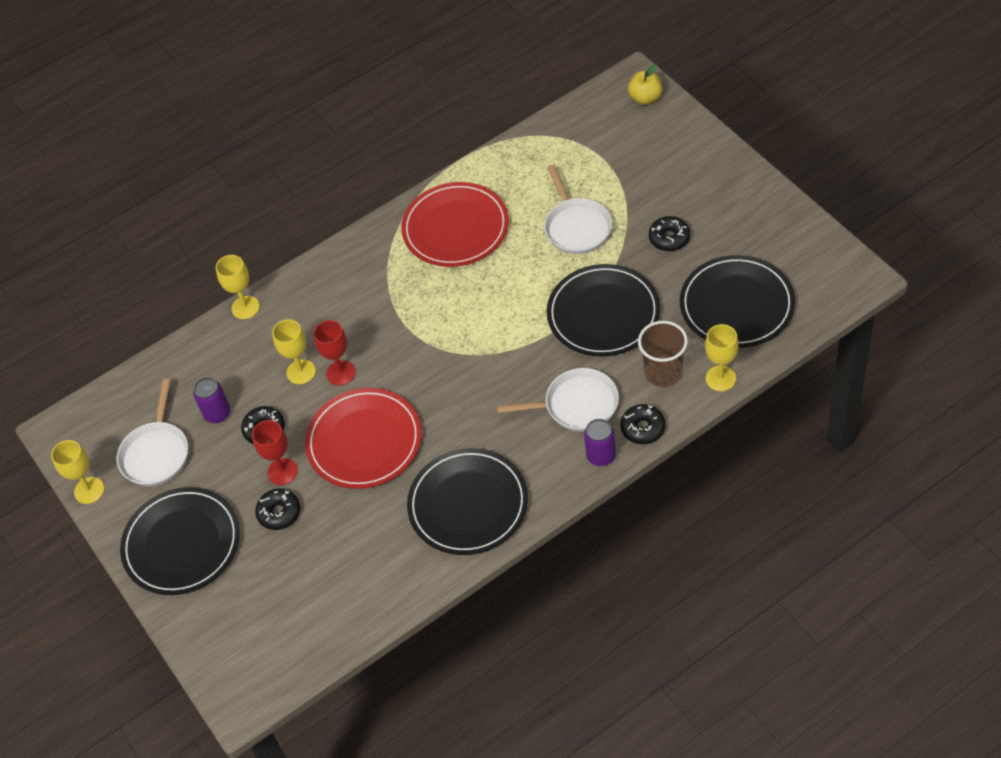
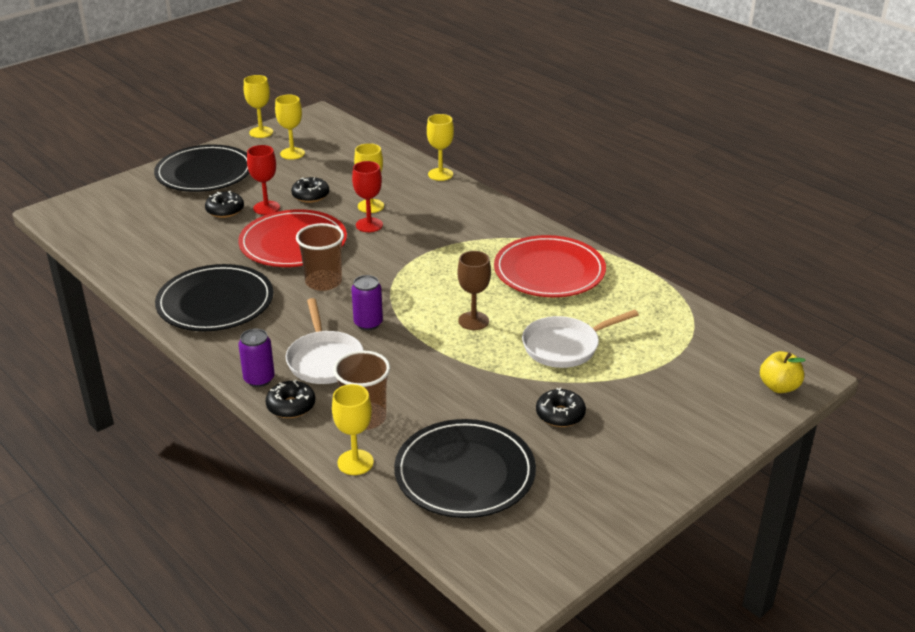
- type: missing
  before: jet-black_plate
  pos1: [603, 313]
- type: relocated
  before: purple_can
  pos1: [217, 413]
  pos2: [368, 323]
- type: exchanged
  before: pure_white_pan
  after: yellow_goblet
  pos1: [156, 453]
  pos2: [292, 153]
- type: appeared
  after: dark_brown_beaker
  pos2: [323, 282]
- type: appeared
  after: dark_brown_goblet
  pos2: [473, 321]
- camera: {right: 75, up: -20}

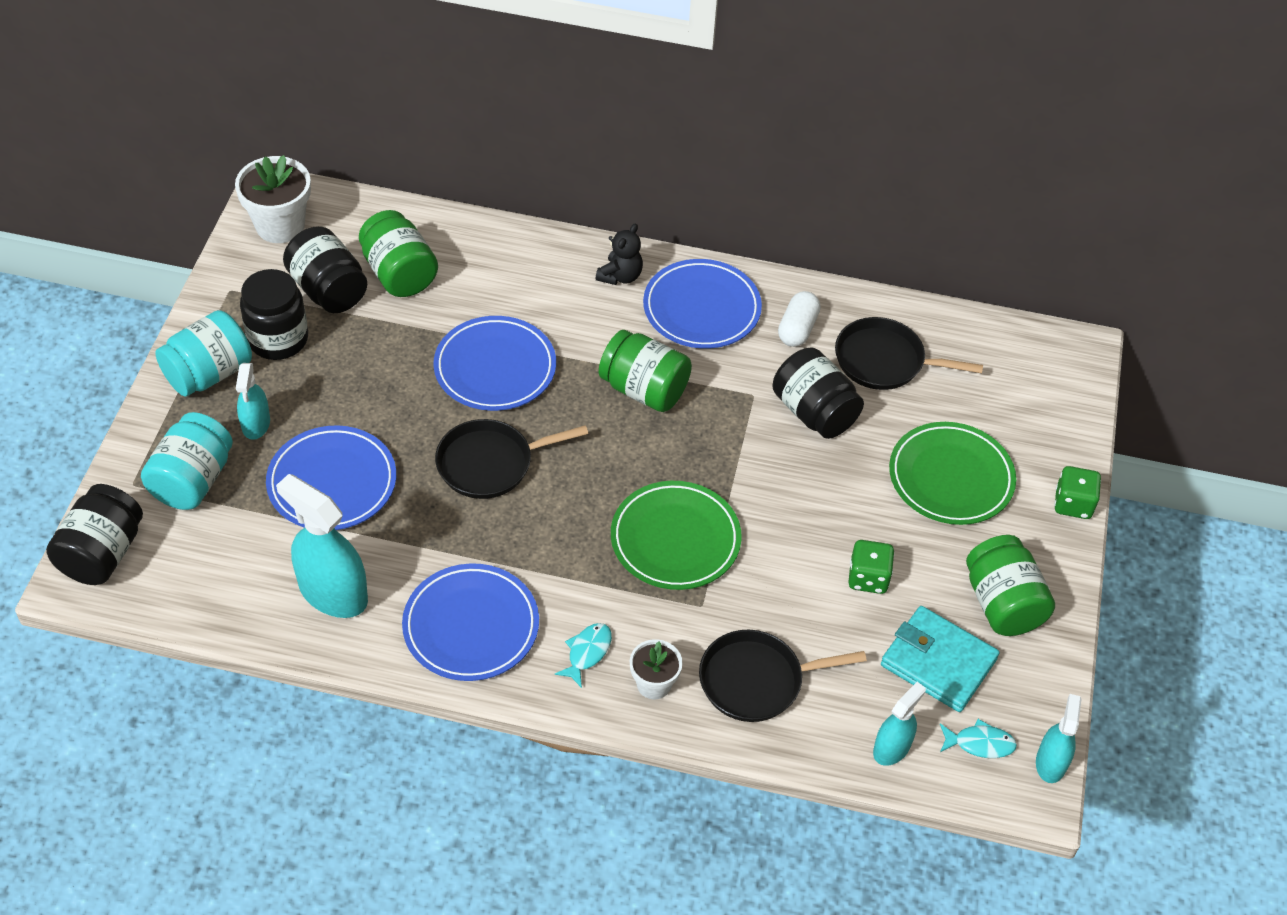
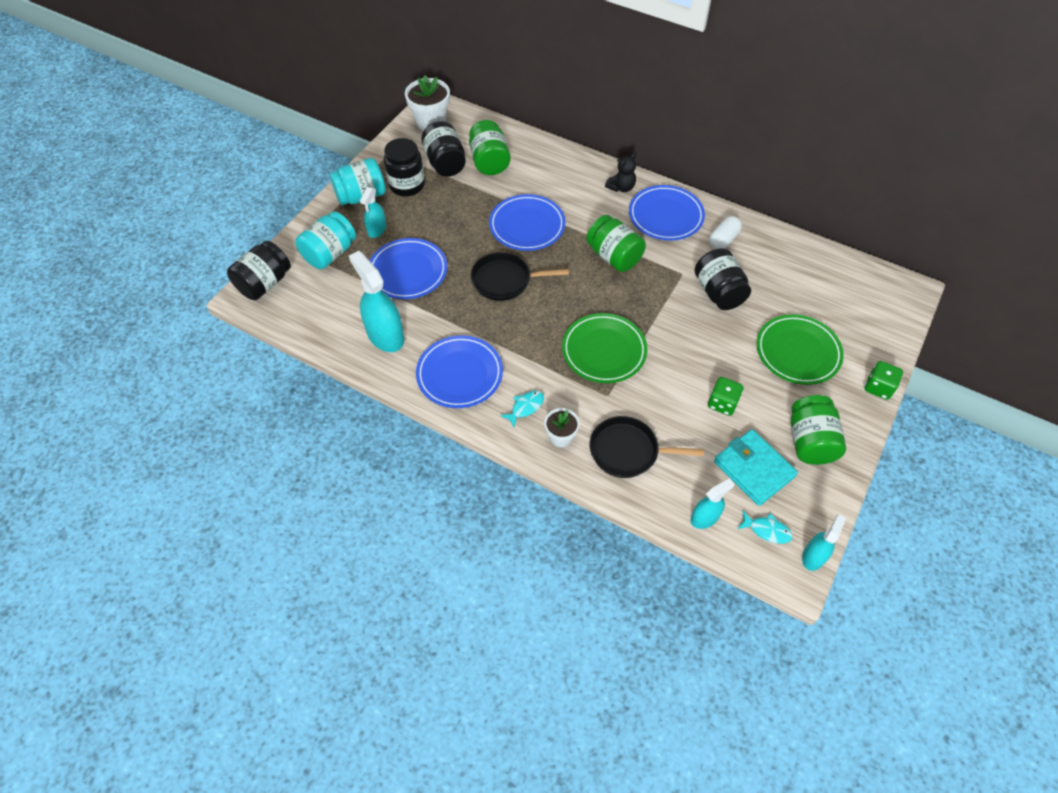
- type: missing
  before: jet-black_pan
  pos1: [884, 361]
- camera: {right: 20, up: 5}

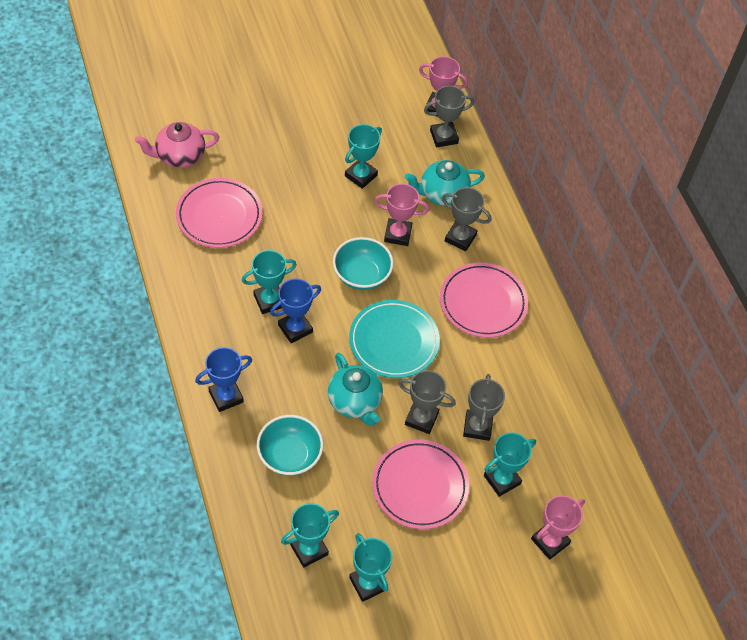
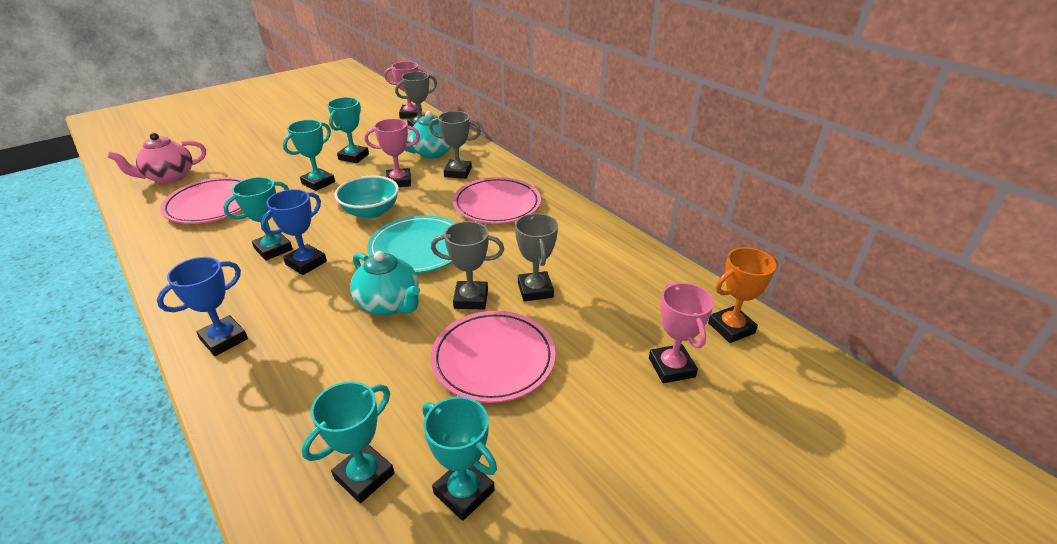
- type: missing
  before: aqua_bowl
  pos1: [289, 455]
- type: relocated
  before: aqua_award_cup
  pos1: [502, 480]
  pos2: [318, 183]
- type: spun
  before: pink_award_cup
  pos1: [550, 541]
  pos2: [671, 367]
  turn: -45
- type: appeared
  after: bright_orange_award_cup
  pos2: [731, 328]
- camera: {right: -15, up: -20}

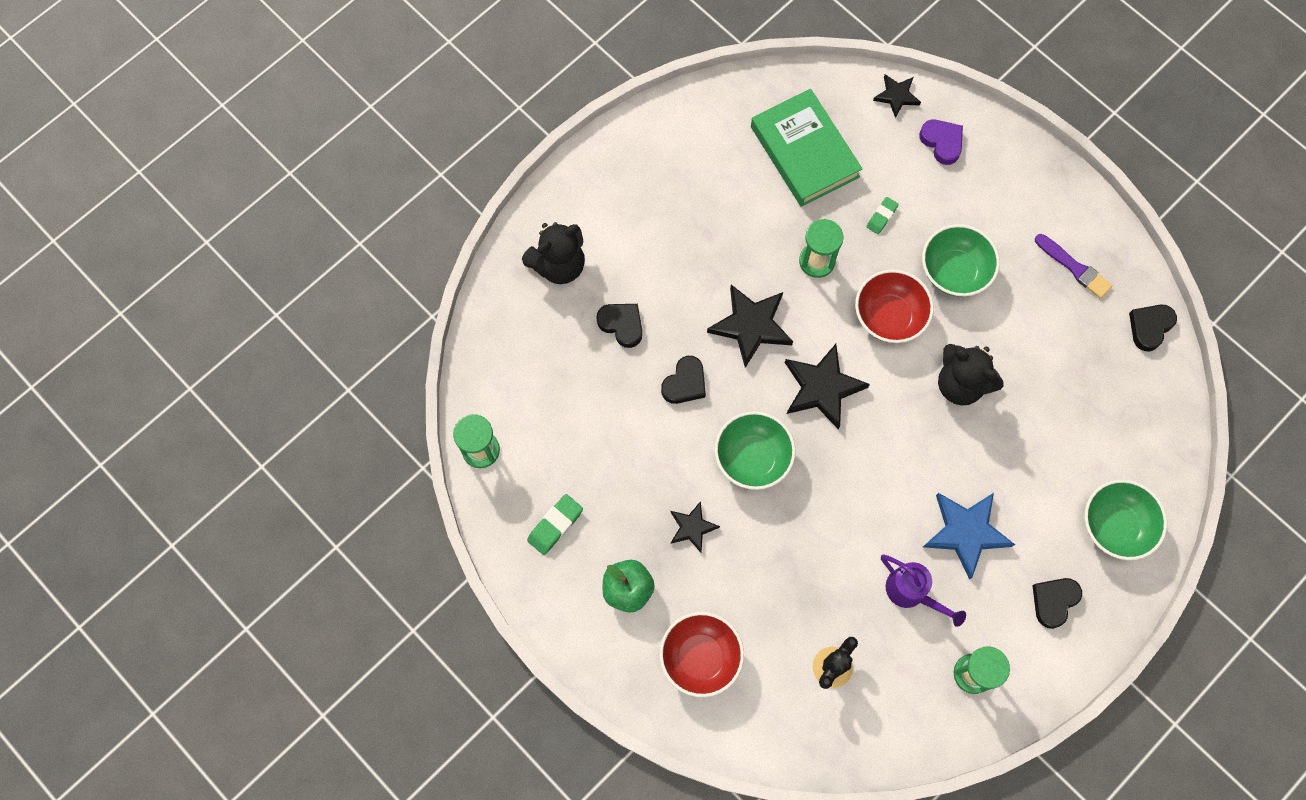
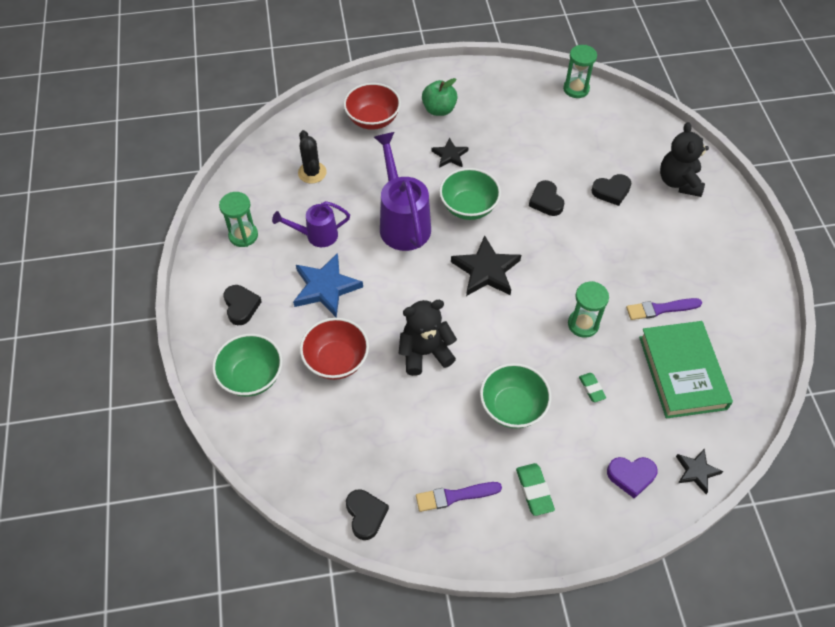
- type: spun
  before: green_book
  pos1: [804, 151]
  pos2: [682, 372]
  turn: 75
- type: relocated
  before: red_bowl
  pos1: [889, 317]
  pos2: [336, 360]
- type: missing
  before: jet-black_five-pointed_star
  pos1: [751, 325]
- type: relocated
  before: green_gum_eraser
  pos1: [555, 525]
  pos2: [534, 491]
- type: appeared
  after: purple_watering_can
  pos2: [402, 222]
- type: appeared
  after: purple_paint_brush
  pos2: [660, 309]
- camera: {right: 125, up: -15}

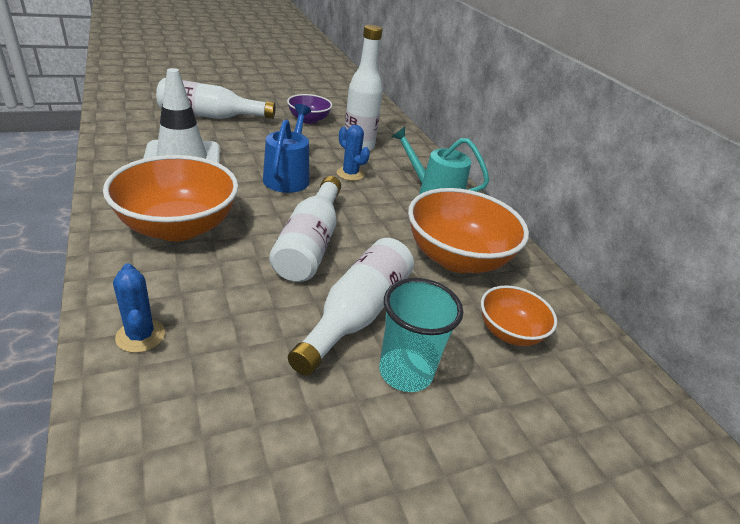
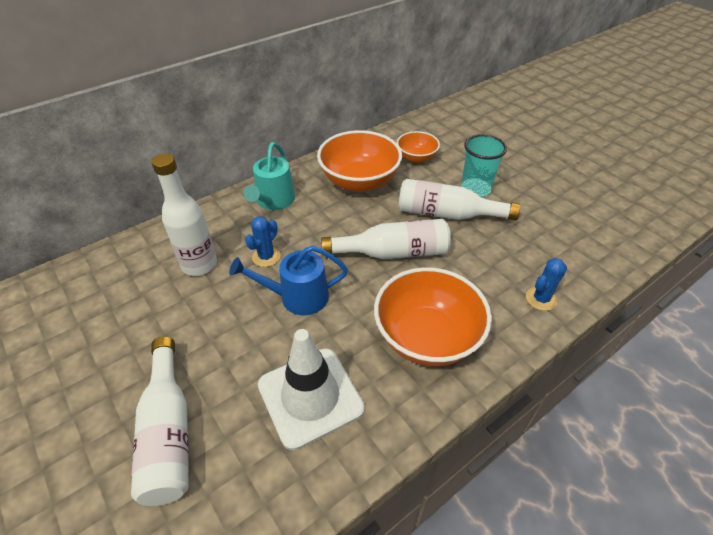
- type: missing
  before: purple_bowl
  pos1: [308, 120]
- camera: {right: -100, up: 10}

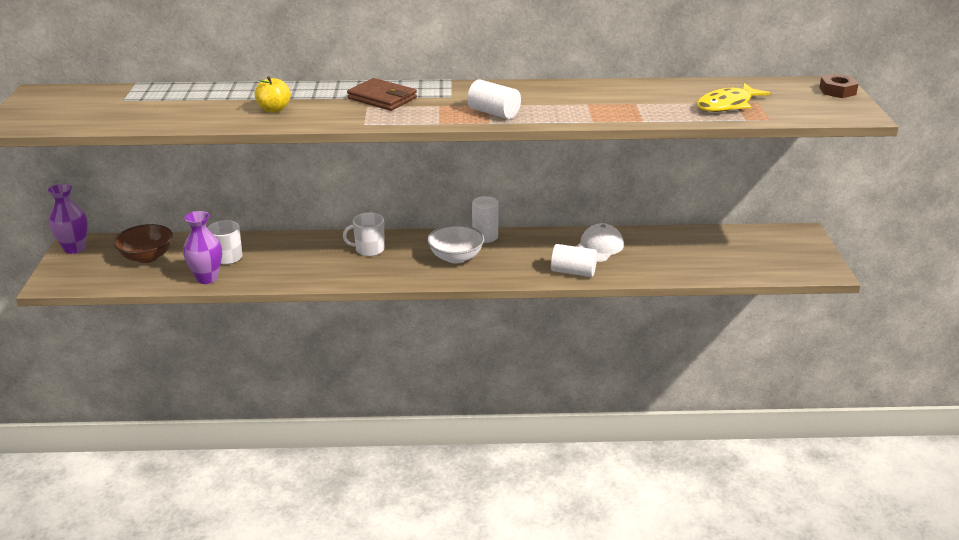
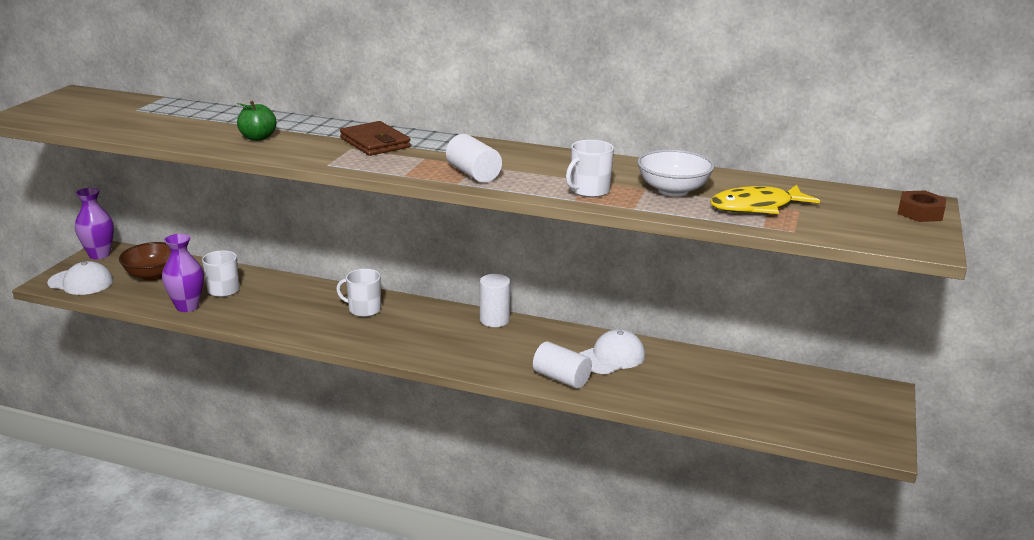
- type: colour
  before: yellow_apple
  after: green_apple
  pos1: [274, 109]
  pos2: [258, 138]
- type: relocated
  before: pure_white_bowl
  pos1: [456, 257]
  pos2: [673, 190]
- type: appeared
  after: pure_white_coffee_mug
  pos2: [589, 191]
- type: appeared
  after: pure_white_peaked_cap
  pos2: [81, 282]
- camera: {right: 20, up: -5}

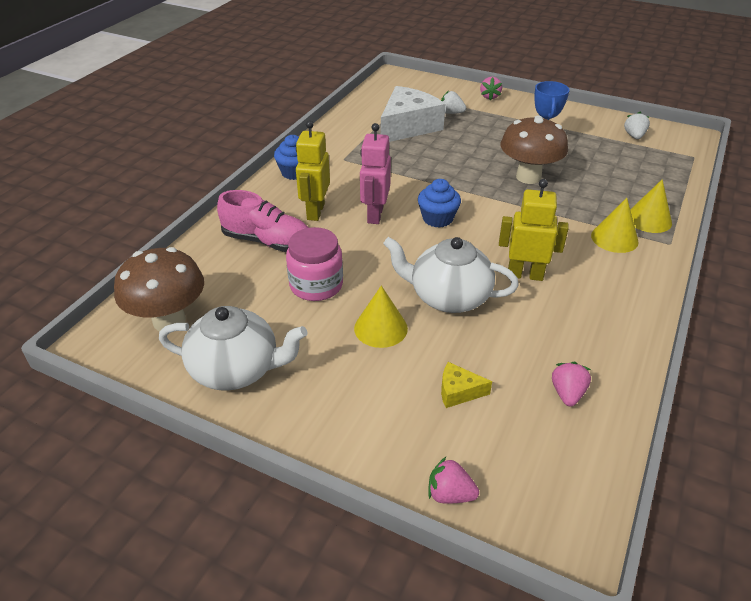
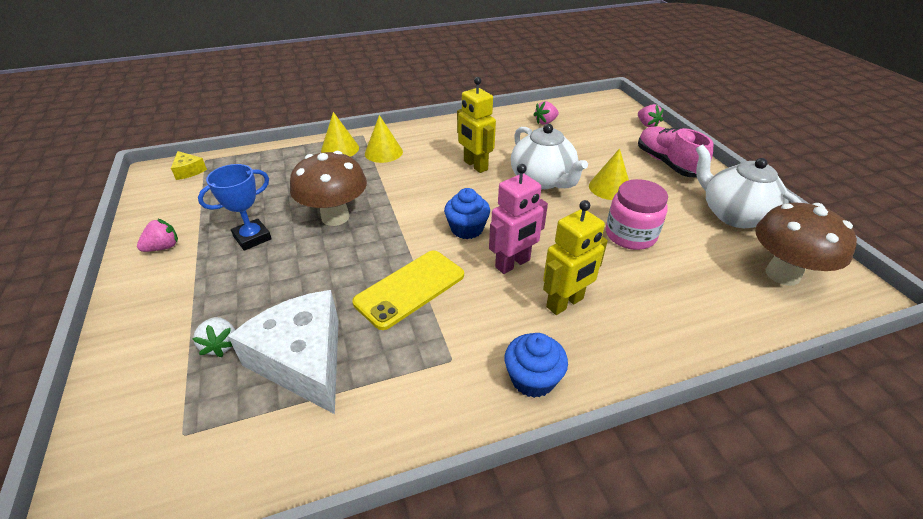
- type: relocated
  before: pink_strawberry
  pos1: [489, 96]
  pos2: [163, 247]
- type: spun
  before: pure_white_cheese
  pos1: [408, 126]
  pos2: [303, 360]
  turn: 60
- type: missing
  before: pure_white_strawberry
  pos1: [634, 136]
- type: relocated
  before: pink_sneaker
  pos1: [267, 242]
  pos2: [667, 163]
- type: relocated
  before: yellow_cheese
  pos1: [458, 392]
  pos2: [189, 171]
- type: appeared
  after: yellow_phone
  pos2: [410, 289]
- camera: {right: -135, up: 0}

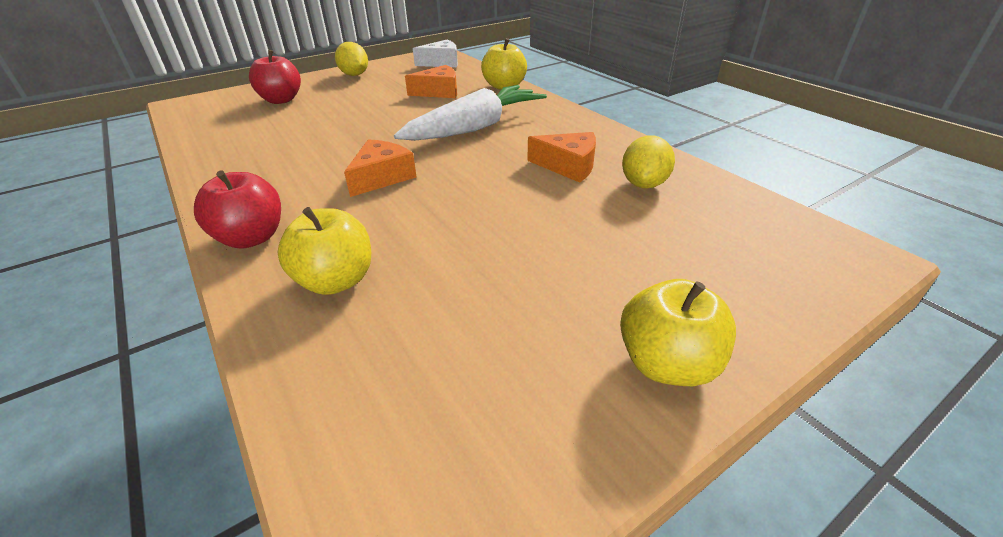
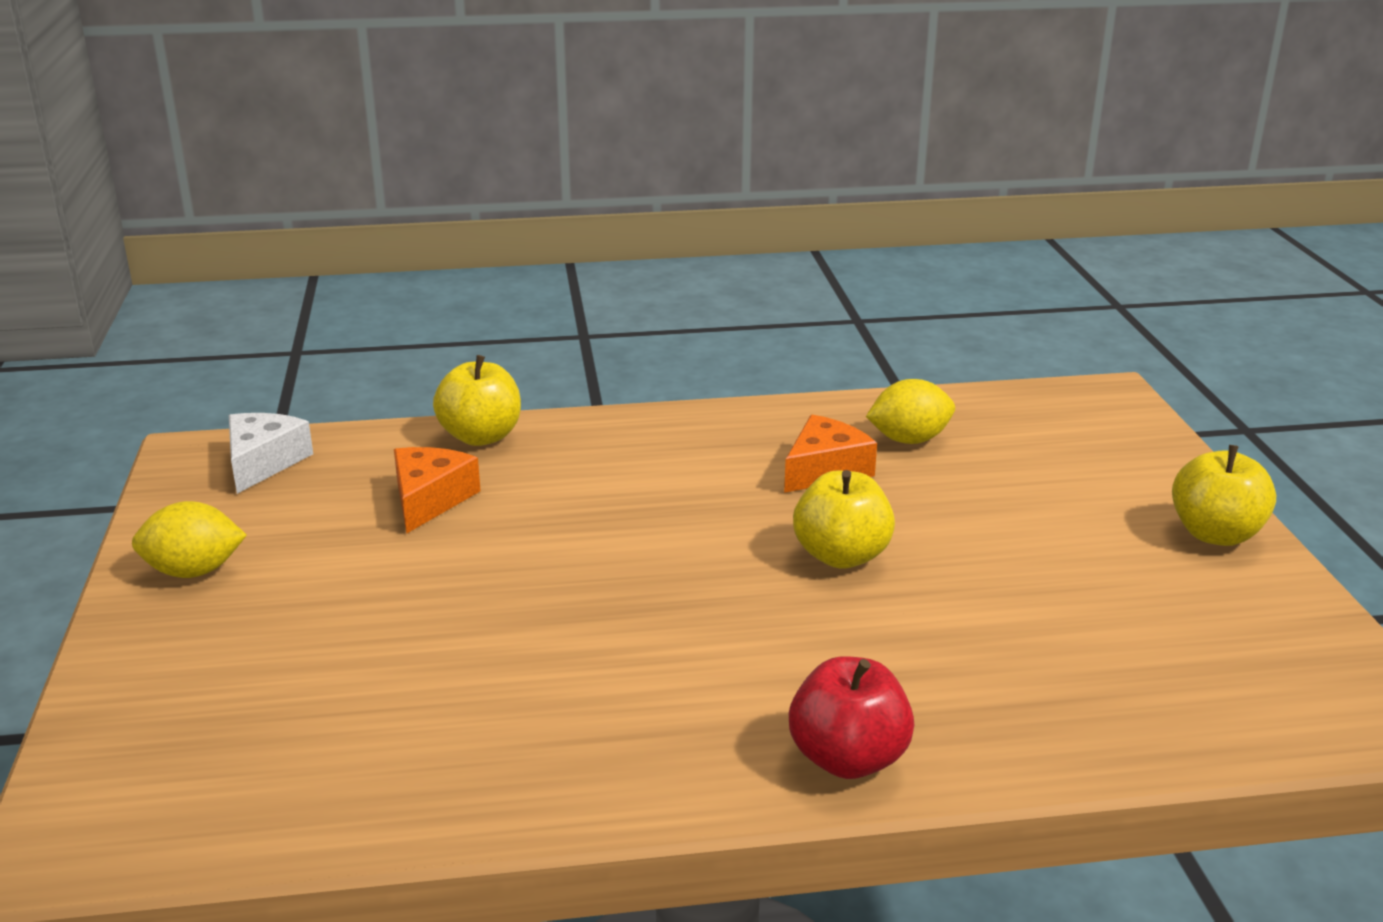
- type: missing
  before: red_apple
  pos1: [281, 100]
- type: missing
  before: pure_white_root_vegetable
  pos1: [475, 127]
- type: spun
  before: yellow_citrus_fruit
  pos1: [644, 184]
  pos2: [909, 440]
  turn: -60
- type: missing
  before: bright_orange_cheese
  pos1: [382, 177]
- type: relocated
  before: yellow_apple
  pos1: [336, 280]
  pos2: [841, 556]
- camera: {right: -65, up: -10}

